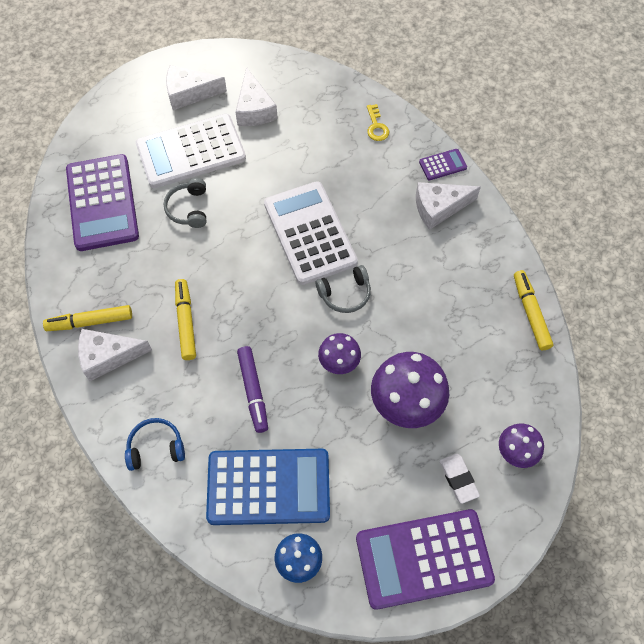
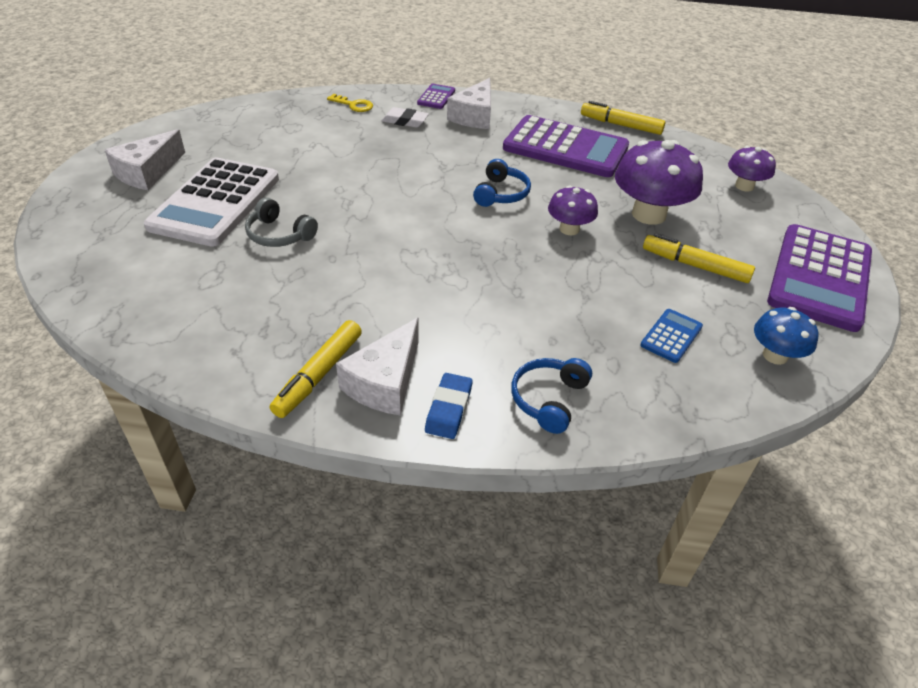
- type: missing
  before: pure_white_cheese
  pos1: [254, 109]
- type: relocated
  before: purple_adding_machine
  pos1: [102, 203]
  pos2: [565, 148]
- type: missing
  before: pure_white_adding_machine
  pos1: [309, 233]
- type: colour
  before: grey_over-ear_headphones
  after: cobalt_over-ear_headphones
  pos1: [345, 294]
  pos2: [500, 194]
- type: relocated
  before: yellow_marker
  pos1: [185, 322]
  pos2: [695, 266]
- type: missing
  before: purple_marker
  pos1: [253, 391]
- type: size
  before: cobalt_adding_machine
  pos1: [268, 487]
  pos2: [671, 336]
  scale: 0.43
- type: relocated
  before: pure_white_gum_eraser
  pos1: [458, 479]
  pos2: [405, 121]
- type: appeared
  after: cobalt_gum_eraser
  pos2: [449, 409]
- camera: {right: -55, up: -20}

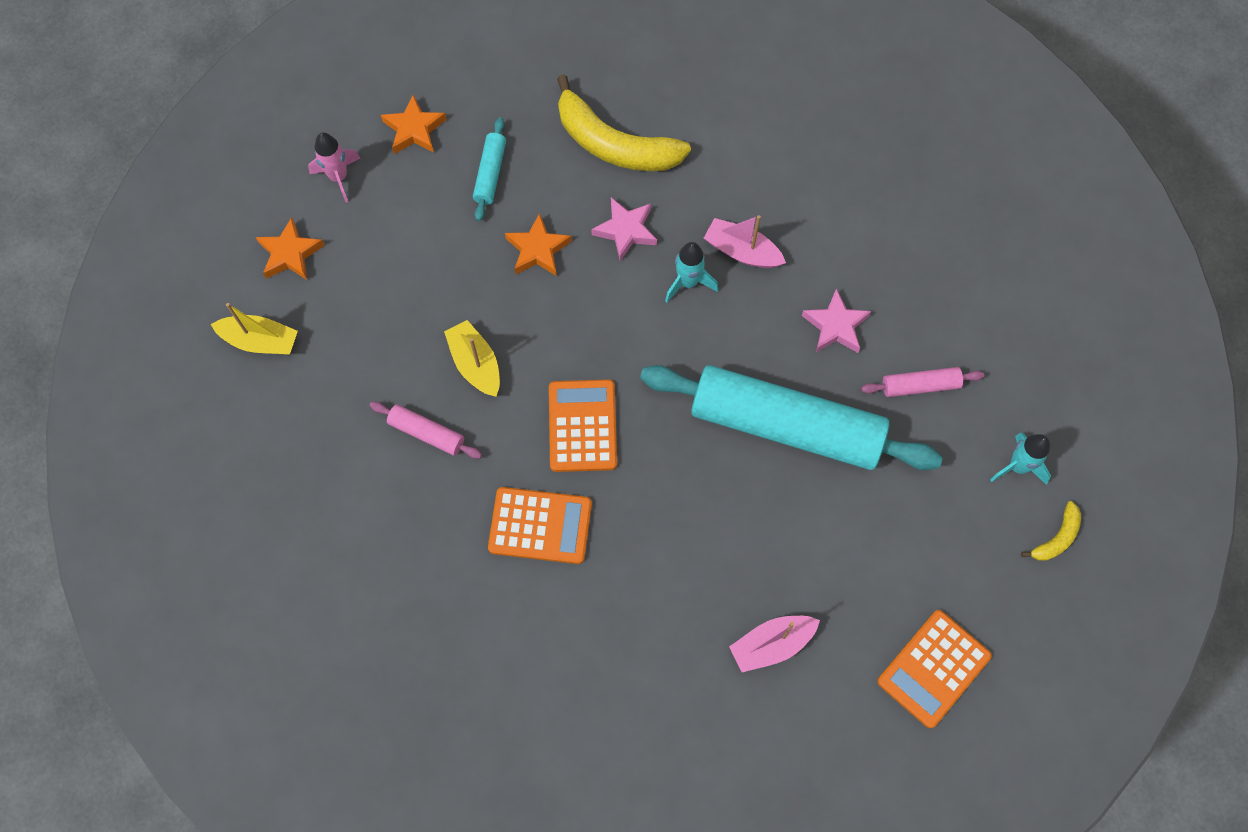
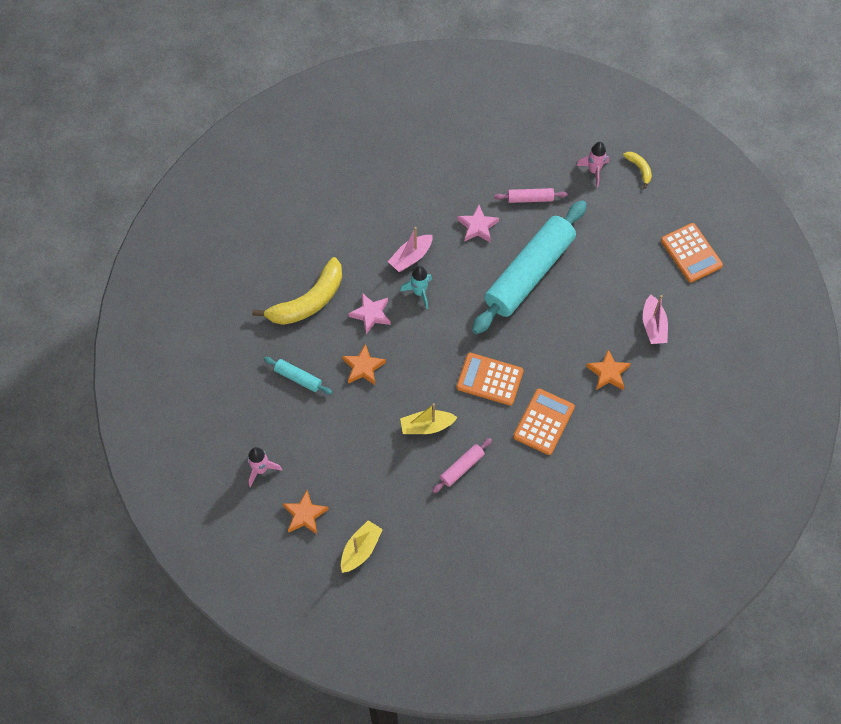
- type: relocated
  before: bright_orange_five-pointed_star
  pos1: [414, 129]
  pos2: [608, 373]
- type: spun
  before: pink_dough_roller
  pos1: [920, 386]
  pos2: [530, 199]
  turn: 75
- type: colour
  before: aqua_rocket
  after: pink_rocket
  pos1: [1018, 466]
  pos2: [594, 171]
- camera: {right: -70, up: -5}

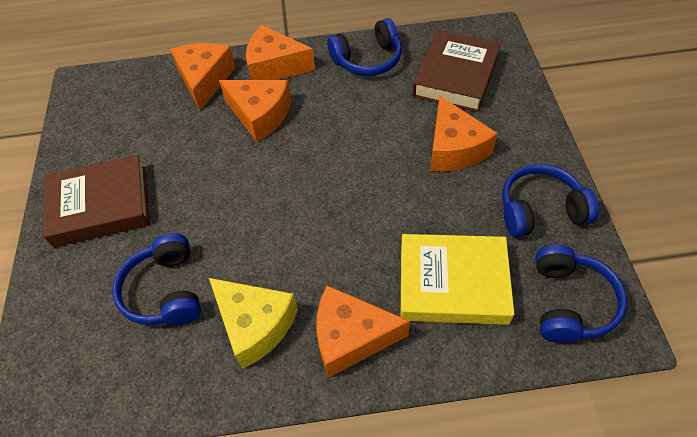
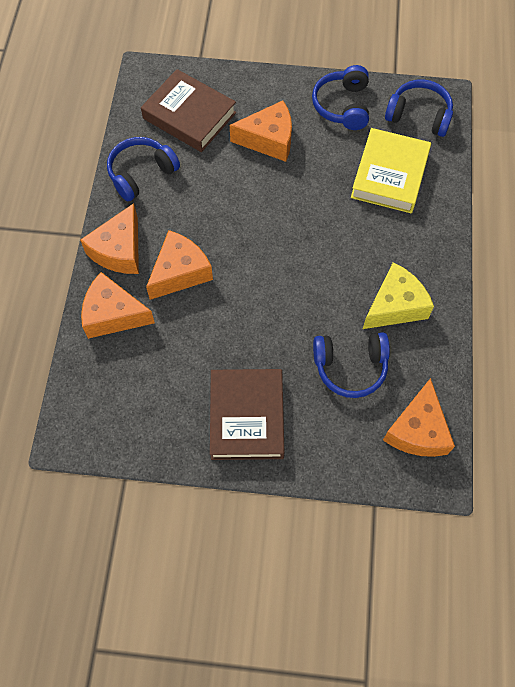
- type: spun
  before: cobalt_over-ear_headphones
  pos1: [368, 59]
  pos2: [141, 174]
  turn: -120
- type: relocated
  before: bright_orange_cheese
  pos1: [351, 337]
  pos2: [417, 430]
- camera: {right: -80, up: 10}

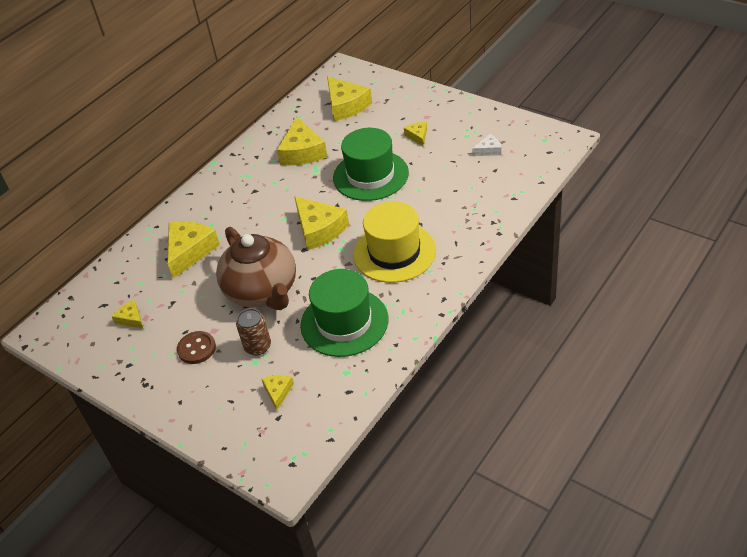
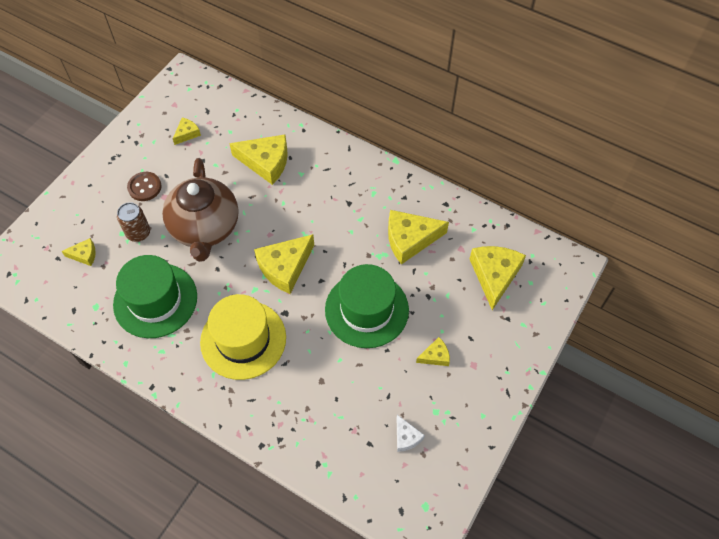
- type: spun
  before: yellow_cheese
  pos1: [346, 106]
  pos2: [494, 275]
  turn: 135
- type: spun
  before: dark_brown_teapot
  pos1: [262, 291]
  pos2: [205, 228]
  turn: -60
- camera: {right: 80, up: 15}

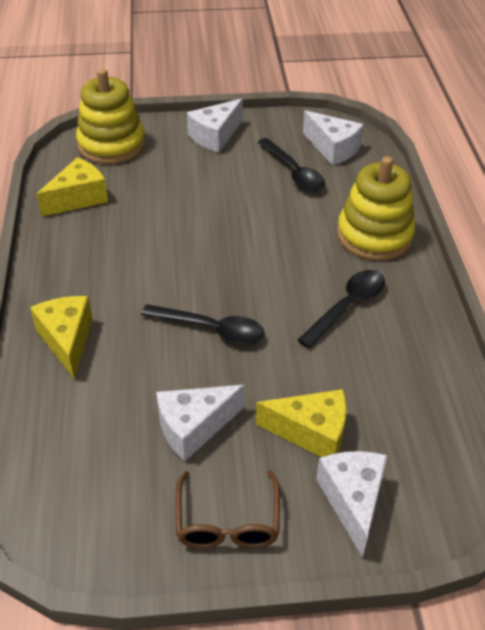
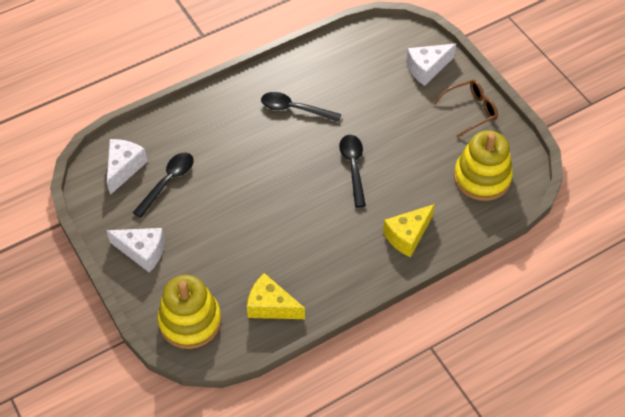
- type: relocated
  before: yellow_stacking_rings
  pos1: [374, 235]
  pos2: [482, 177]
- type: missing
  before: pure_white_cheese
  pos1: [194, 428]
- type: missing
  before: yellow_cheese
  pos1: [311, 433]
- camera: {right: -115, up: 10}

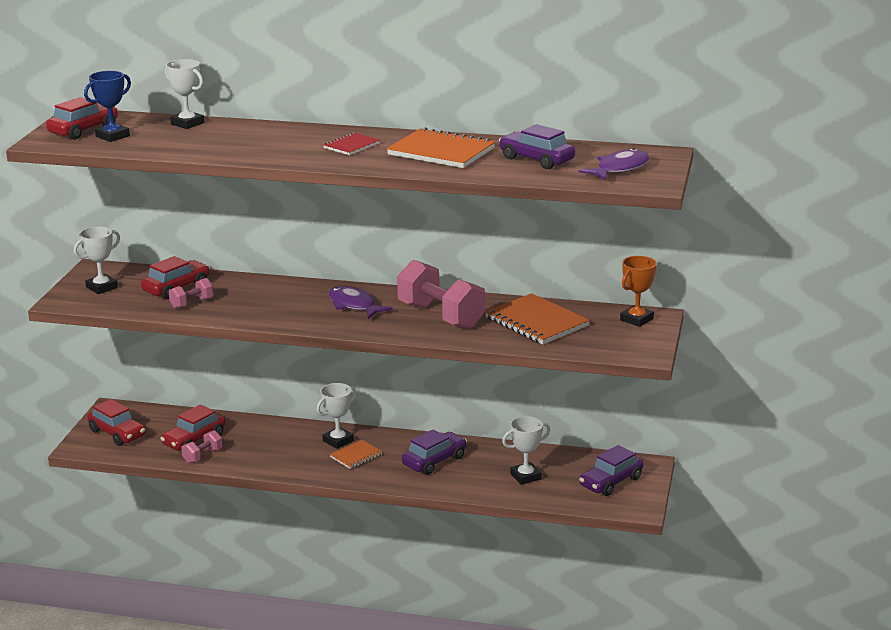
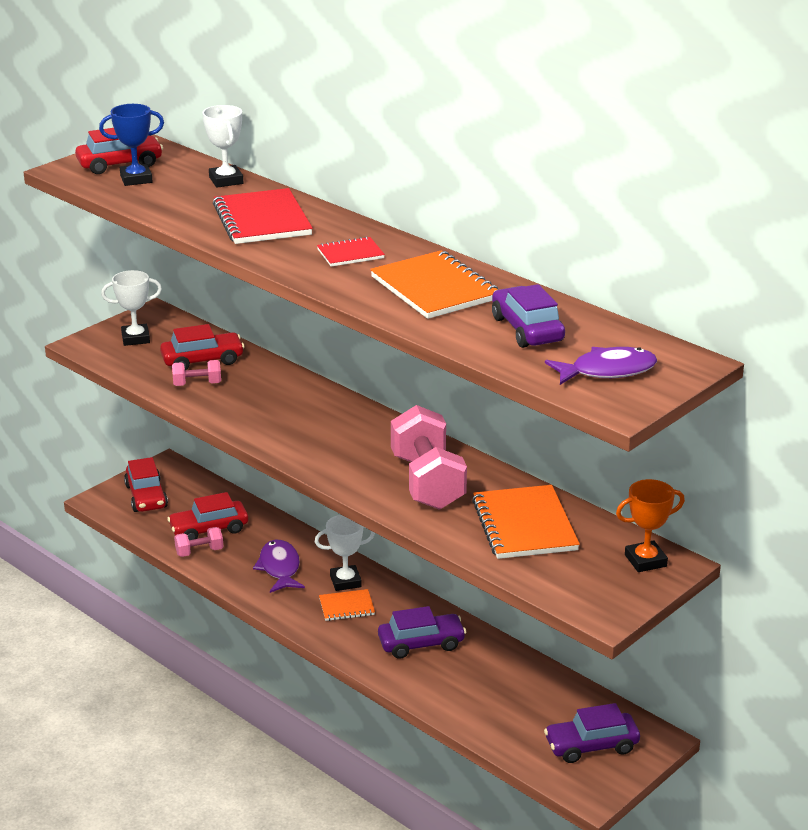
- type: relocated
  before: purple_fish
  pos1: [354, 305]
  pos2: [279, 568]
- type: missing
  before: pure_white_award_cup
  pos1: [525, 476]
- type: appeared
  after: red_notepad
  pos2: [262, 220]
- camera: {right: 30, up: 5}

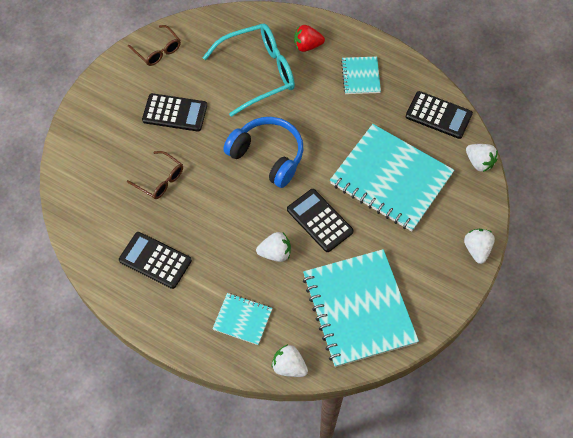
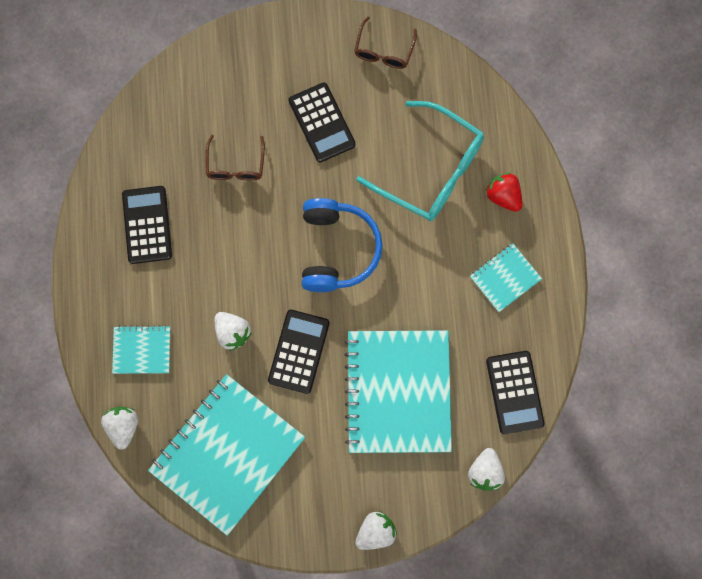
- type: spun
  before: aqua_notepad
  pos1: [242, 319]
  pos2: [142, 350]
  turn: -75
- camera: {right: 55, up: 15}

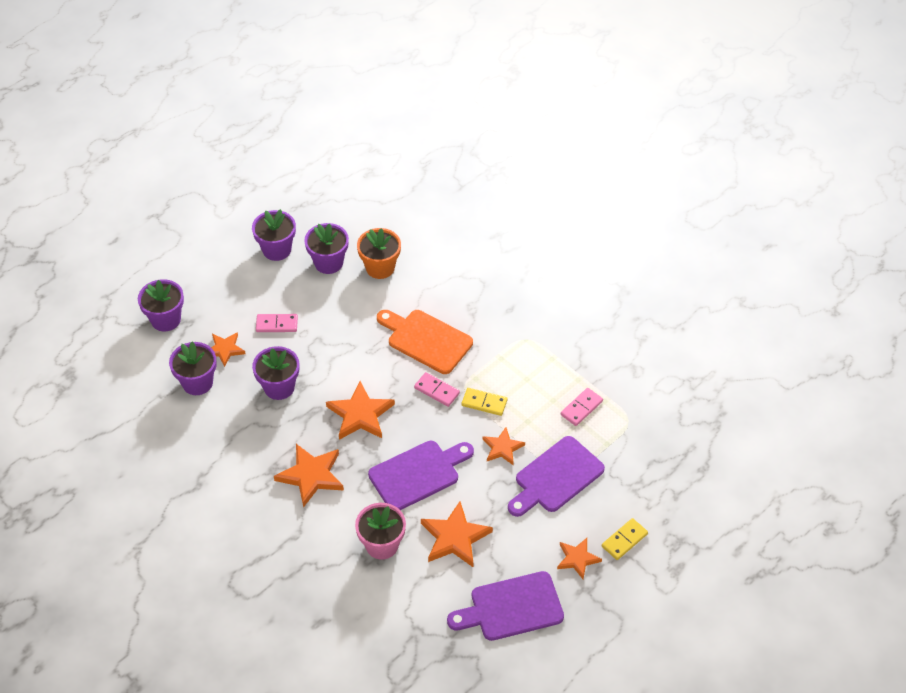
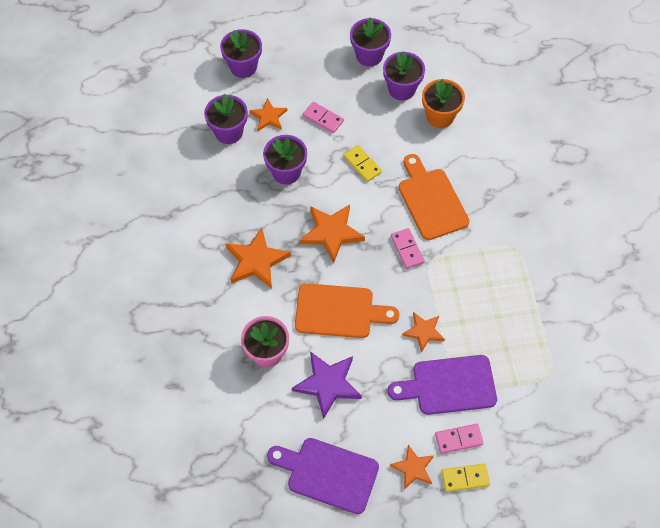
- type: relocated
  before: yellow_domino_tile
  pos1: [484, 403]
  pos2: [362, 164]
- type: relocated
  before: pink_domino_tile
  pos1: [581, 408]
  pos2: [458, 439]
- type: colour
  before: purple_bread_board
  after: bright_orange_bread_board
  pos1: [418, 474]
  pos2: [339, 311]
- type: colour
  before: bright_orange_five-pointed_star
  after: purple_five-pointed_star
  pos1: [454, 537]
  pos2: [327, 384]
- camera: {right: 35, up: 10}

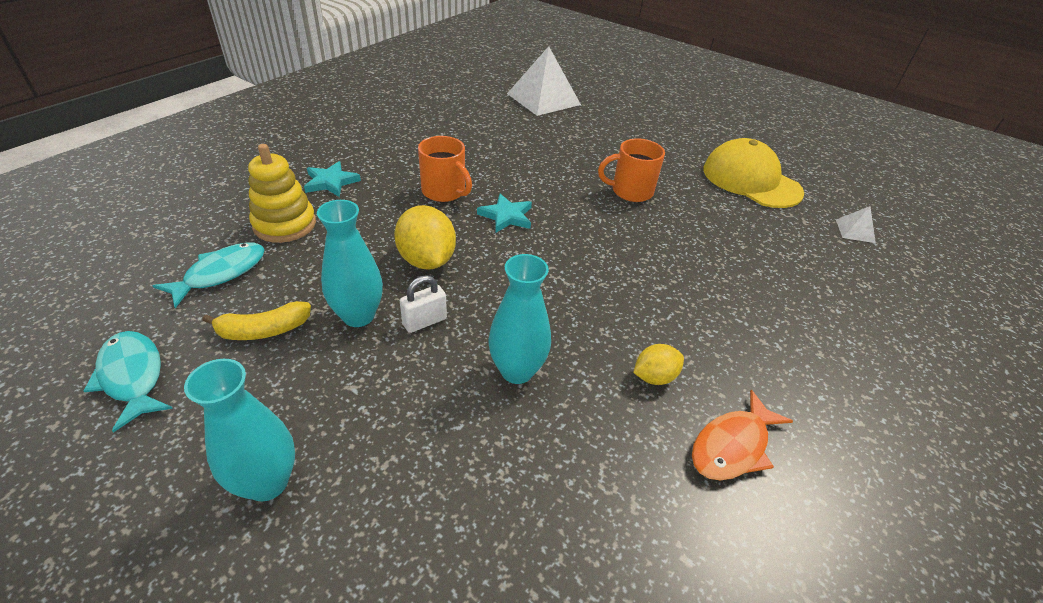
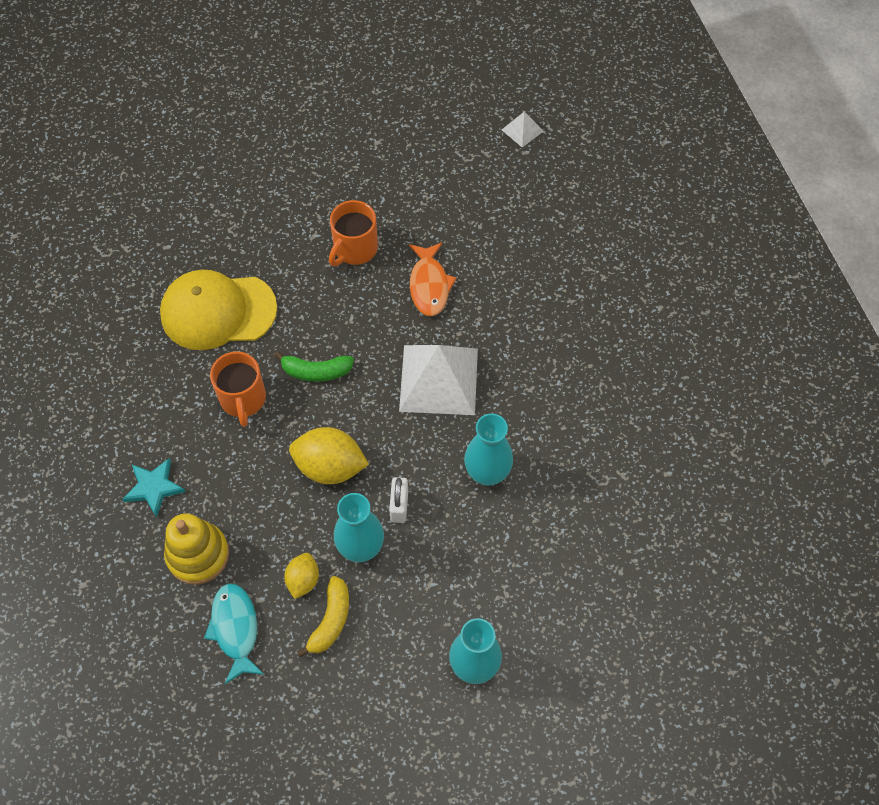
- type: relocated
  before: pure_white_solid_pyramid
  pos1: [543, 99]
  pos2: [439, 379]
- type: spun
  before: bright_orange_coffee_mug
  pos1: [444, 192]
  pos2: [243, 399]
  turn: 90
- type: relocated
  before: yellow_peaked_cap
  pos1: [751, 180]
  pos2: [218, 311]
- type: exchanged
  before: aqua_five-pointed_star
  after: green_toy_banana
  pos1: [506, 216]
  pos2: [316, 371]
- type: missing
  before: aqua_fish
  pos1: [132, 376]
- type: relocated
  before: yellow_citrus_fruit
  pos1: [654, 377]
  pos2: [303, 580]
- type: relocated
  before: bright_orange_fish
  pos1: [732, 446]
  pos2: [429, 285]
- camera: {right: -50, up: 20}

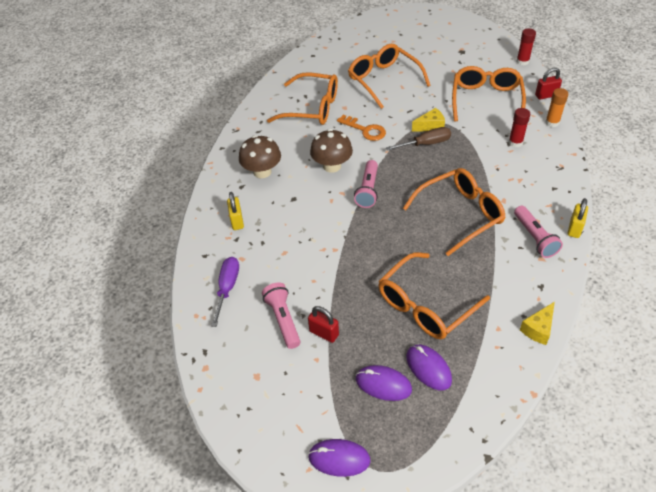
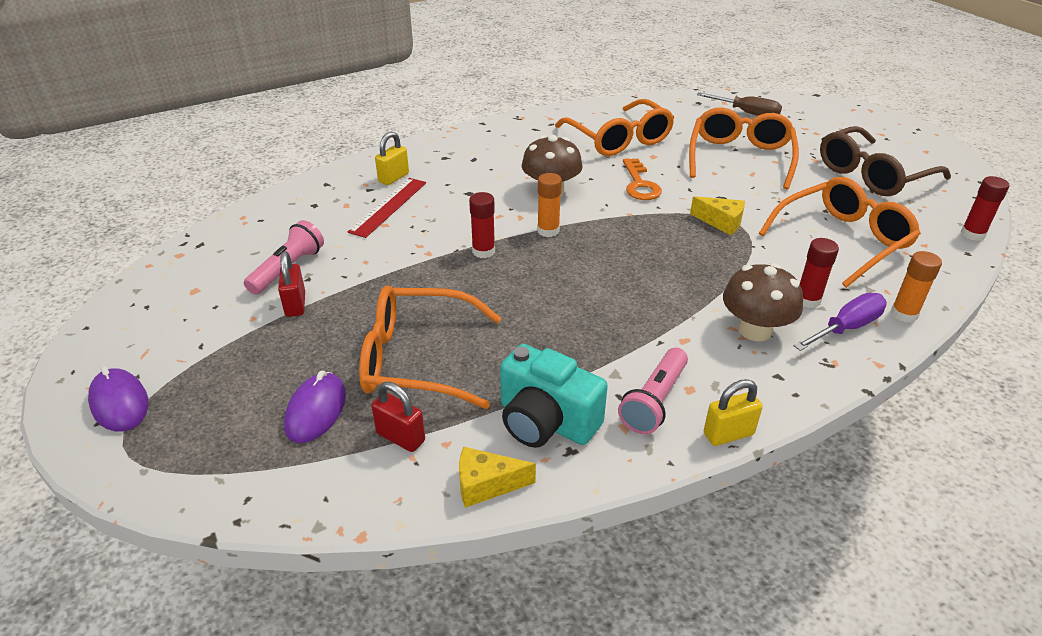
- type: relocated
  before: red_lock
  pos1: [546, 95]
  pos2: [400, 437]
- type: relocated
  before: dark_brown_flat_screwdriver
  pos1: [425, 144]
  pos2: [747, 113]
- type: relocated
  before: dark_brown_mushroom
  pos1: [262, 171]
  pos2: [755, 330]
- type: exchanged
  before: pink_flashlight
  after: bright_orange_stick_of_glue
  pos1: [368, 190]
  pos2: [548, 231]
- type: missing
  before: bright_orange_glasses
  pos1: [460, 214]
- type: relocated
  before: purple_flat_screwdriver
  pos1: [227, 288]
  pos2: [846, 328]
- type: missing
  before: purple_mouse
  pos1: [383, 384]
- type: appeared
  after: dark_brown_glasses
  pos2: [872, 175]
- type: appeared
  after: red_ruler
  pos2: [388, 206]
- type: appeared
  after: red_stick_of_glue
  pos2: [483, 251]
- type: appeared
  after: aqua_camera
  pos2: [546, 421]
- camera: {right: 45, up: -10}

